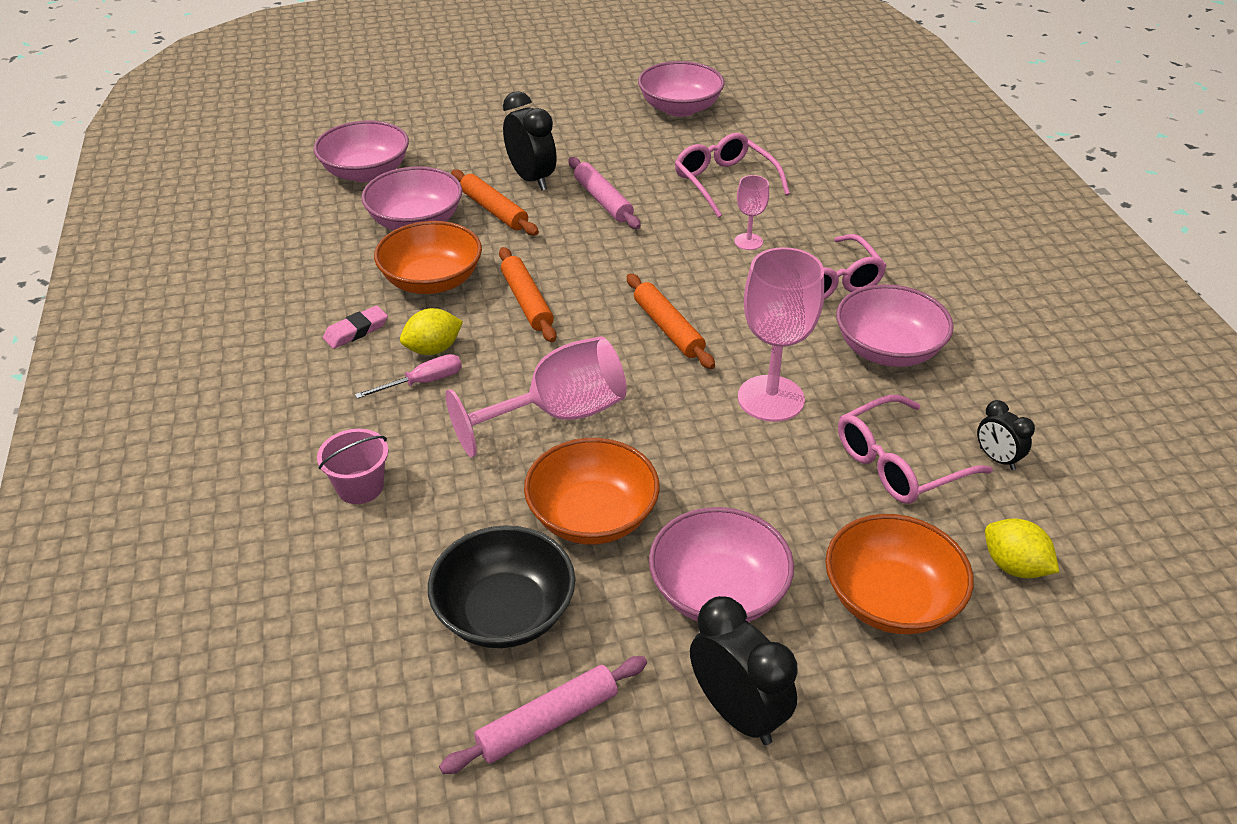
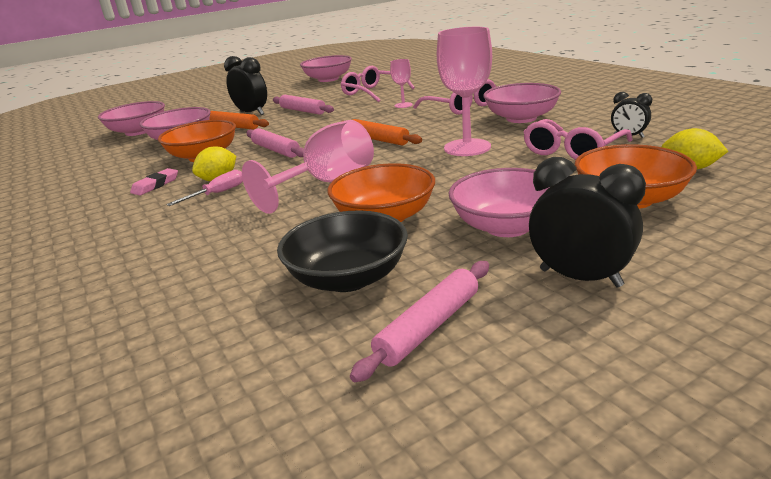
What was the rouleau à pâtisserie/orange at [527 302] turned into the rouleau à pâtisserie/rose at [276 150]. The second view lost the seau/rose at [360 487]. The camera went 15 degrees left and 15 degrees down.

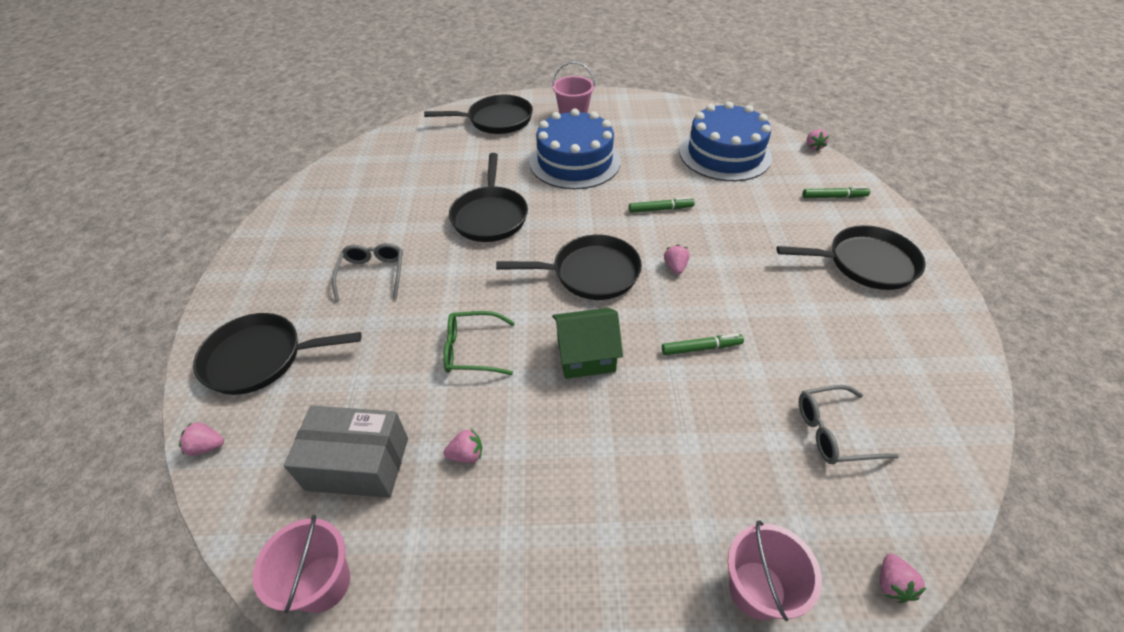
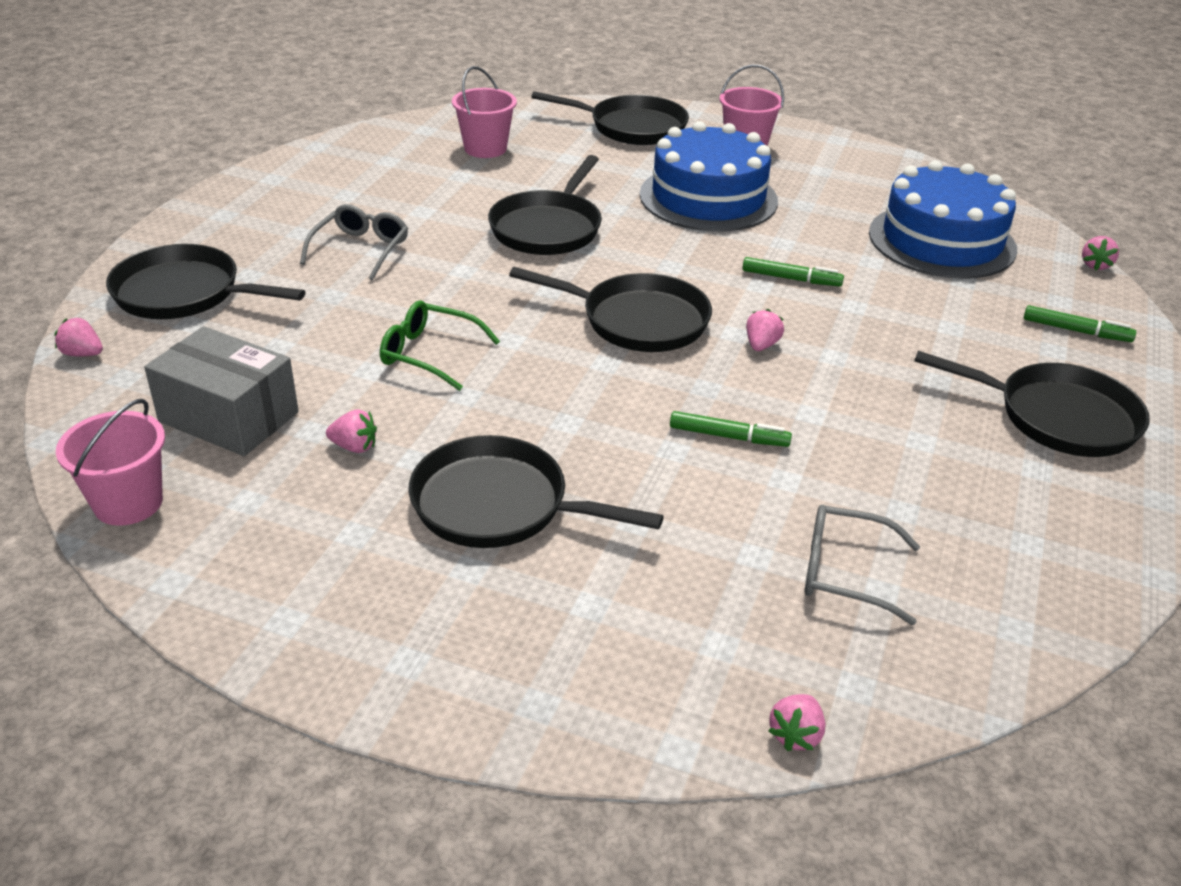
The second view lost the maison/vert at [586 355]. The seau/rose ended up elsewhere, having gone from [756 589] to [485 148]. The second view gained the poêle/noir at [499 505]. The camera went 20 degrees right and 10 degrees down.

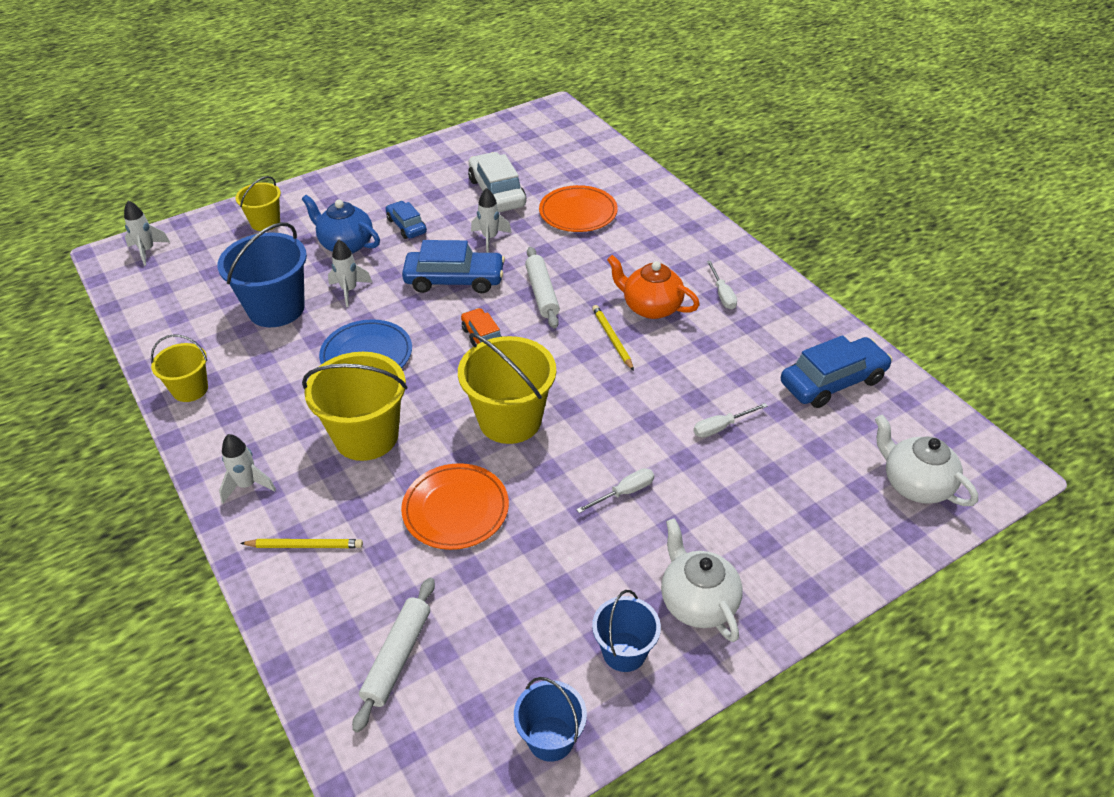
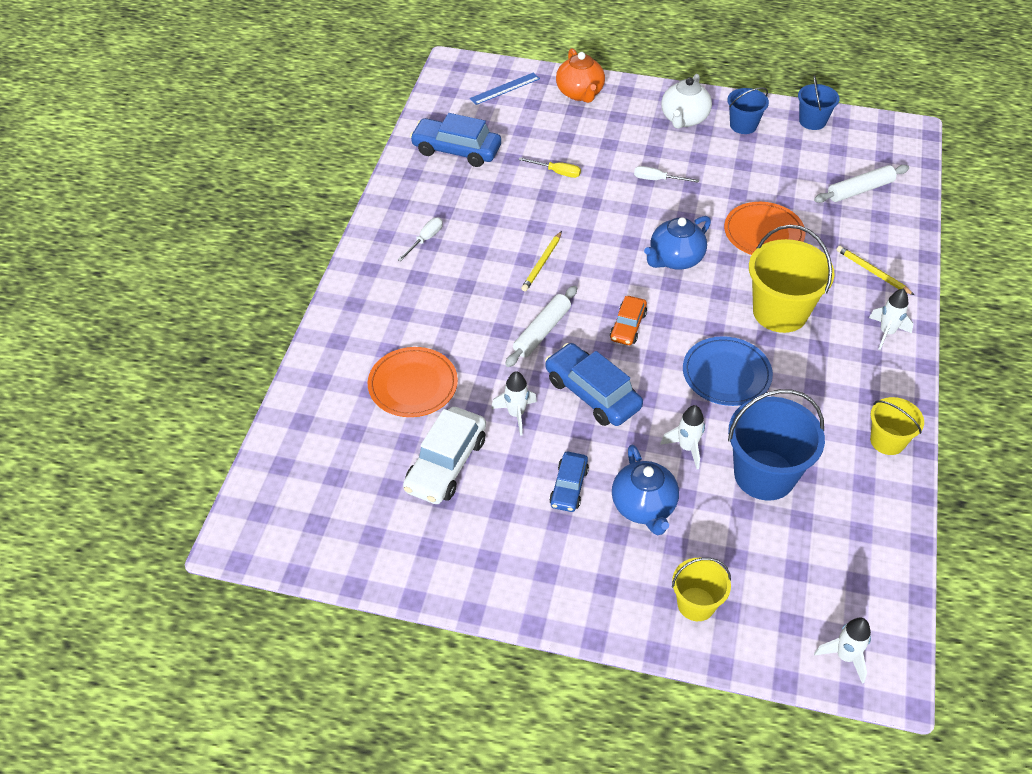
The théière/orange ended up elsewhere, having gone from [651 307] to [580 93]. Where the seau/jaune stood at [510 420], the théière/bleu came to stand at [675 259]. What was the tournevis/blanc at [721 427] turned into the tournevis/jaune at [557 172]. Where the théière/blanc stood at [915 484], the règle/bleu came to stand at [505 88]. The camera went 135 degrees left and 5 degrees up.

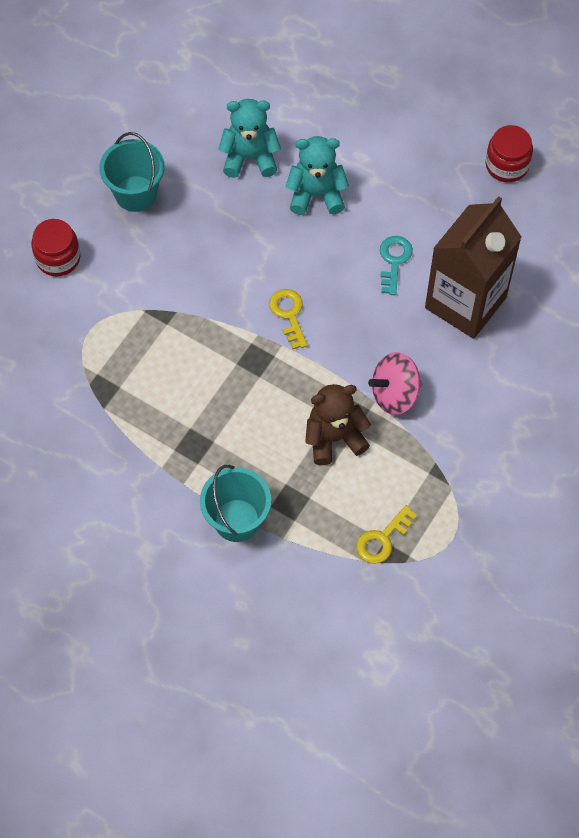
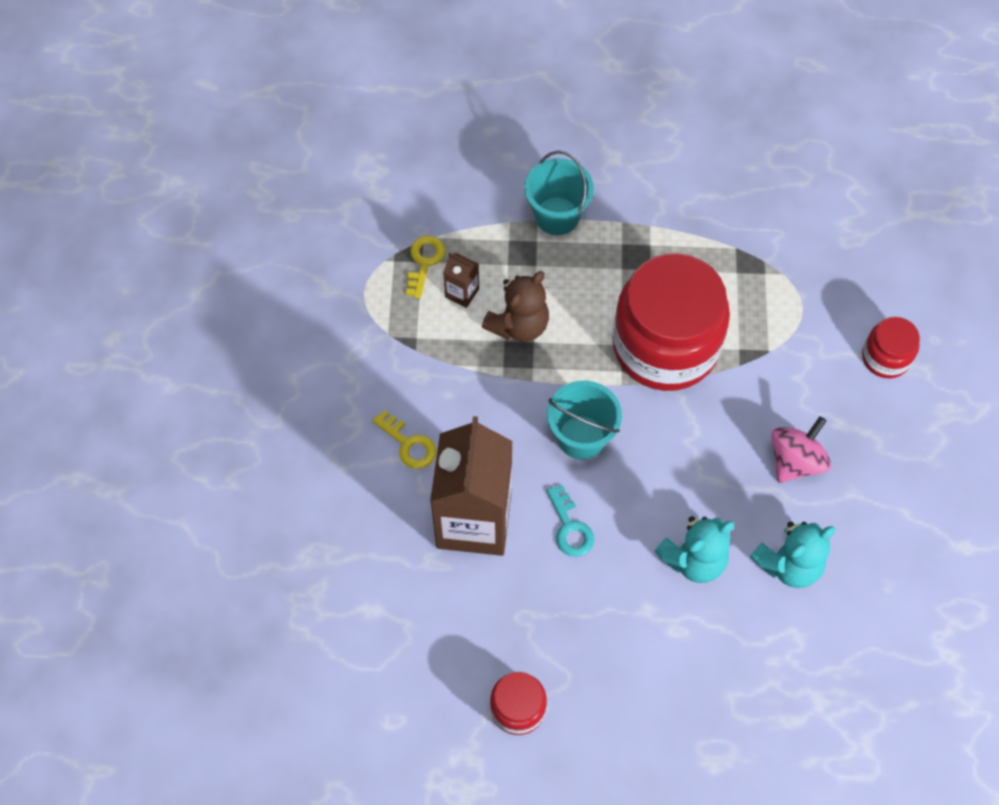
The seau/turquoise ended up elsewhere, having gone from [136 193] to [581 437]. The clé/jaune ended up elsewhere, having gone from [289 314] to [408 444]. The toupie/rose ended up elsewhere, having gone from [395 394] to [795 461]. The second view gained the brique de lait/marron at [462 293]. The second view gained the bocal/rouge at [665 346]. The camera went 150 degrees right and 0 degrees up.

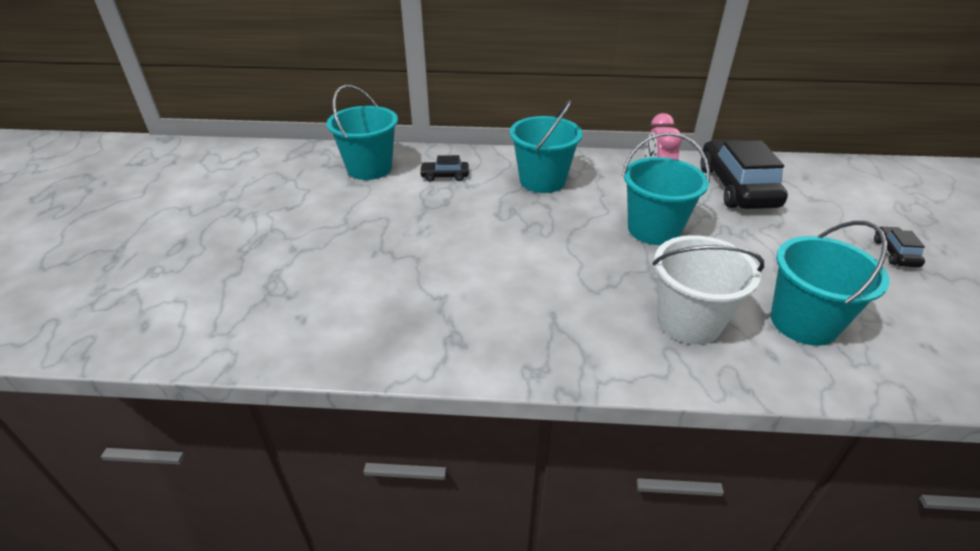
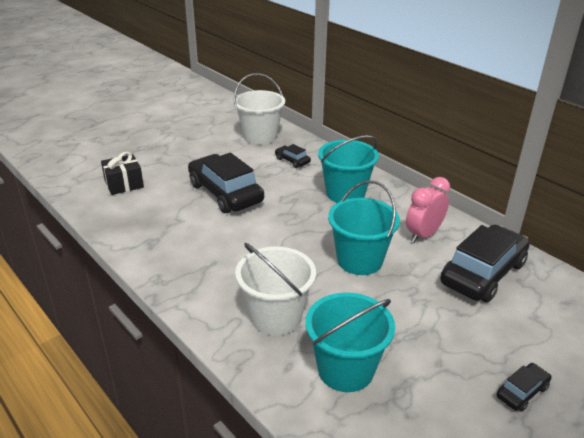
What was the seau/turquoise at [369 168] turned into the seau/blanc at [260 136]. The second view gained the cadeau/noir at [124 184]. The second view gained the voiture/noir at [225 193]. The camera went 45 degrees right and 5 degrees down.

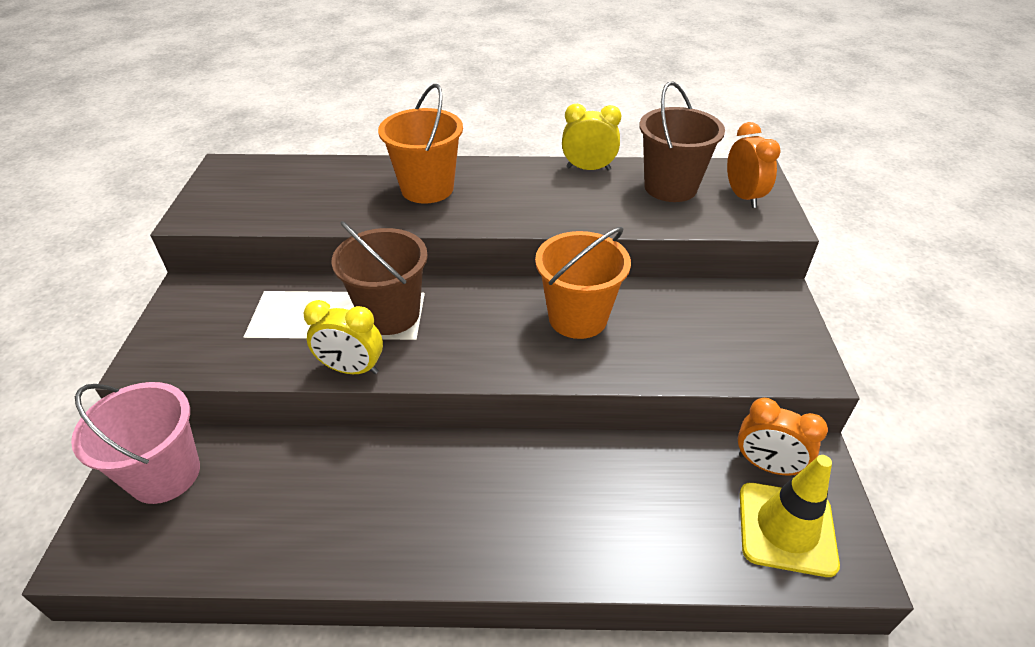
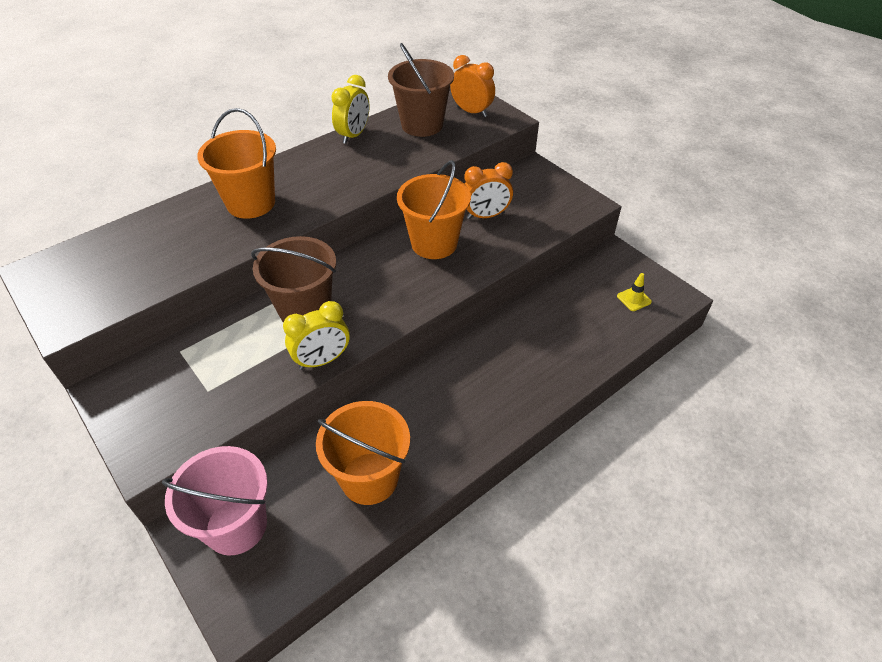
The réveil/jaune at [588 168] ended up facing another way, 150 degrees clockwise from before. The réveil/orange ended up elsewhere, having gone from [767 465] to [485 216]. The size of the cône de chantier/jaune at [786 528] changed by a factor of 0.45. The second view gained the seau/orange at [369 478]. The camera went 40 degrees left and 5 degrees up.

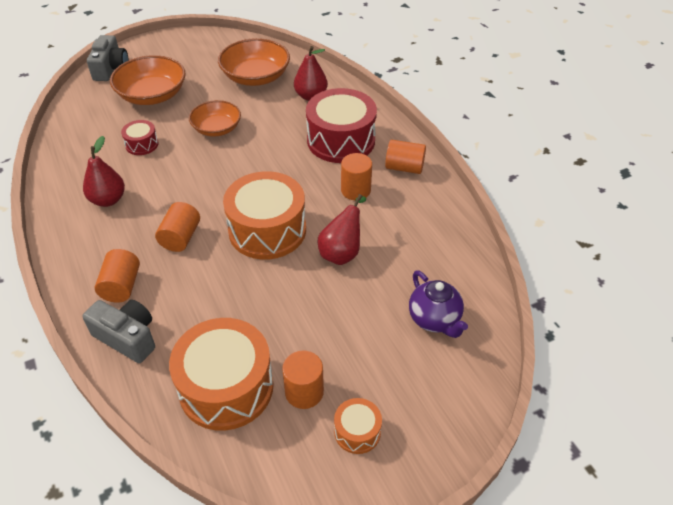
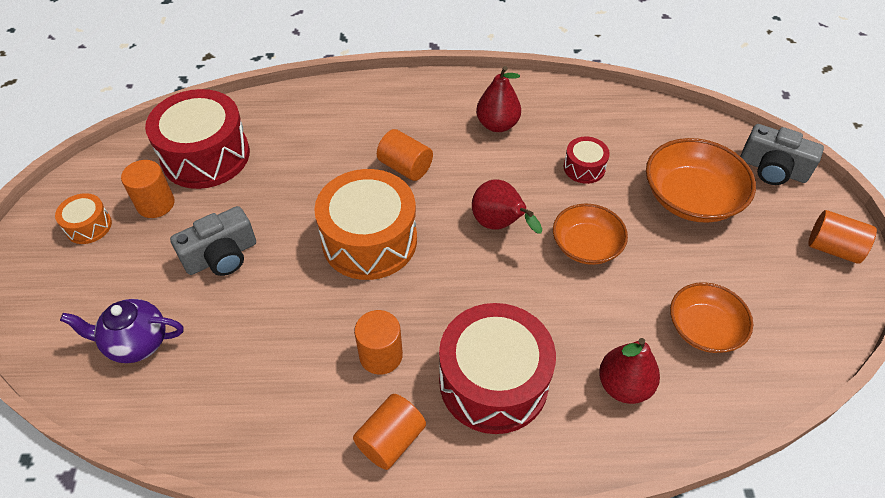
The size of the bol/orange at [255 77] changed by a factor of 0.67. The poire/rouge ended up elsewhere, having gone from [342 252] to [499 225]. The cylindre/orange ended up elsewhere, having gone from [121 286] to [833 248]. The appareil photo/gris ended up elsewhere, having gone from [127 337] to [221 256]. What was the tambour/orange at [226 387] turned into the tambour/rouge at [206 156]. The camera went 115 degrees right and 5 degrees up.

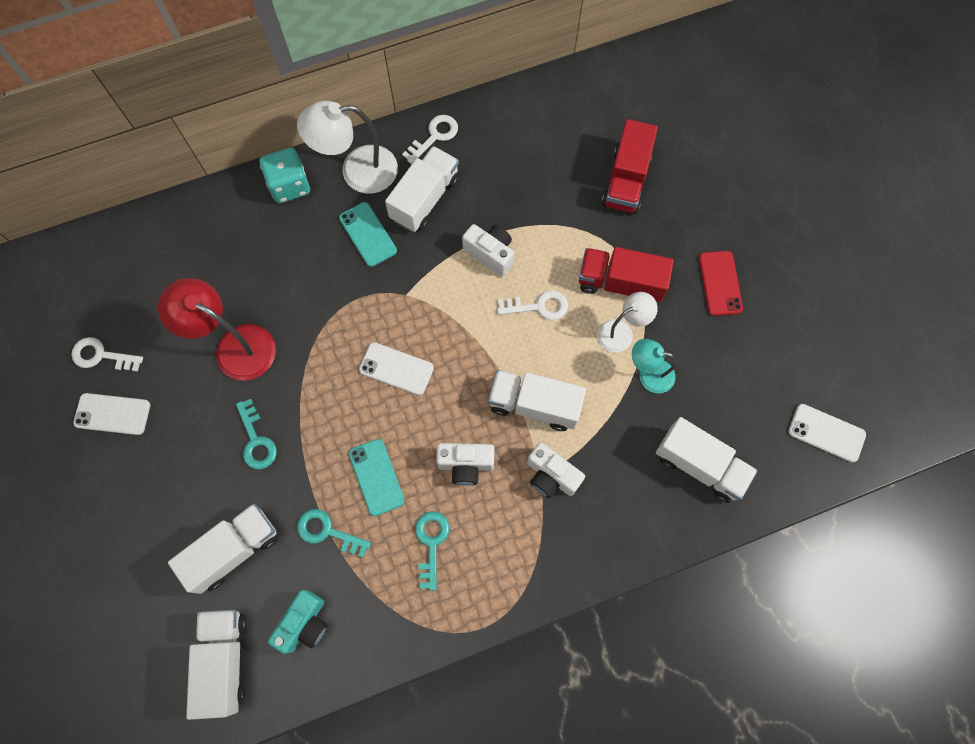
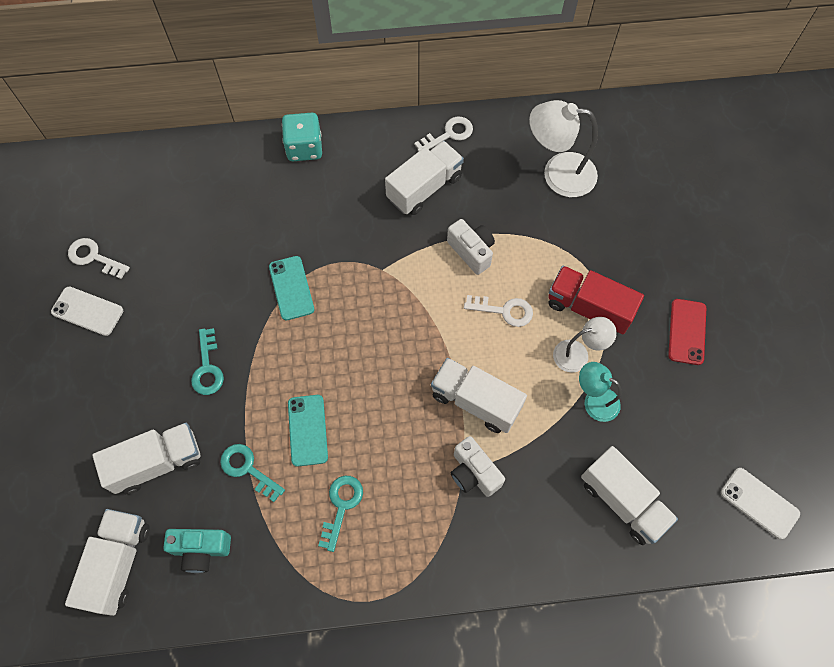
The lampe/blanc ended up elsewhere, having gone from [357 171] to [558 174]. The second view lost the camion/rouge at [626 180]. The téléphone/turquoise ended up elsewhere, having gone from [368 234] to [291 288]. The second view lost the lampe/rouge at [234 346]. The second view lost the téléphone/blanc at [396 369]. The second view lost the appareil photo/blanc at [466 465]. The appareil photo/turquoise at [304 624] ended up facing another way, 45 degrees clockwise from before. The camera went 15 degrees right and 5 degrees down.

